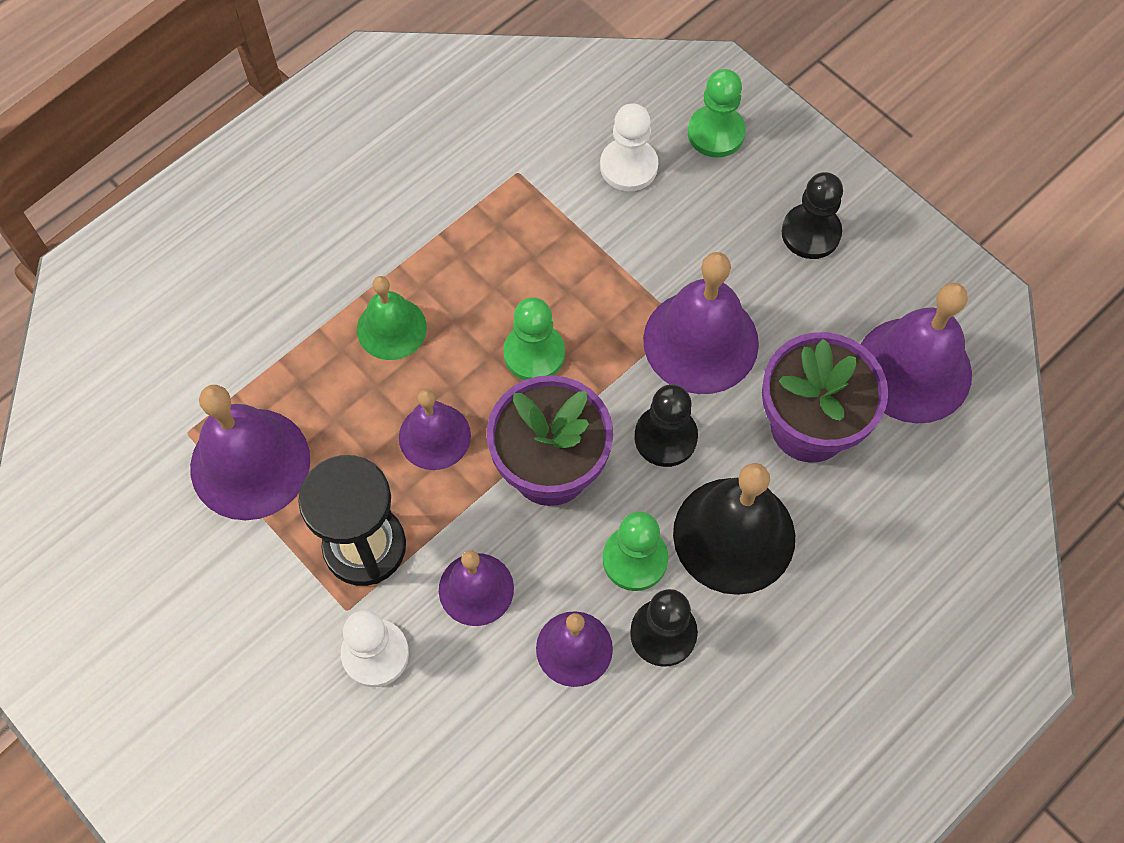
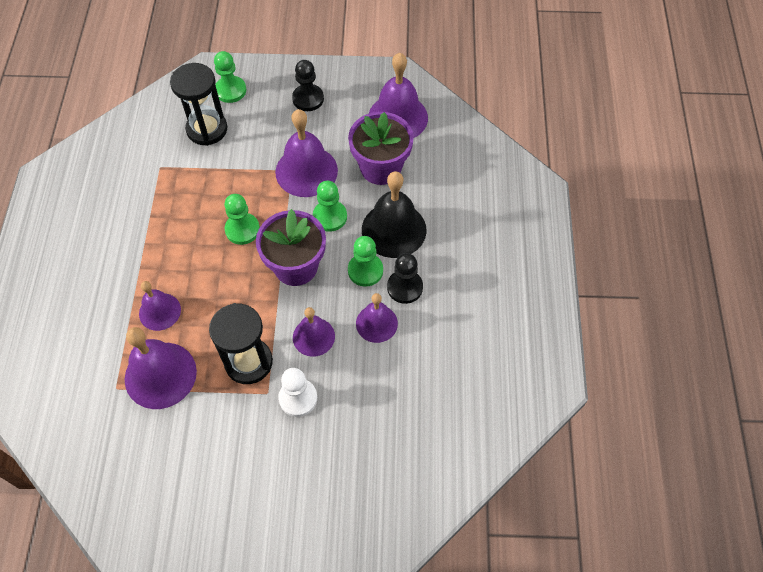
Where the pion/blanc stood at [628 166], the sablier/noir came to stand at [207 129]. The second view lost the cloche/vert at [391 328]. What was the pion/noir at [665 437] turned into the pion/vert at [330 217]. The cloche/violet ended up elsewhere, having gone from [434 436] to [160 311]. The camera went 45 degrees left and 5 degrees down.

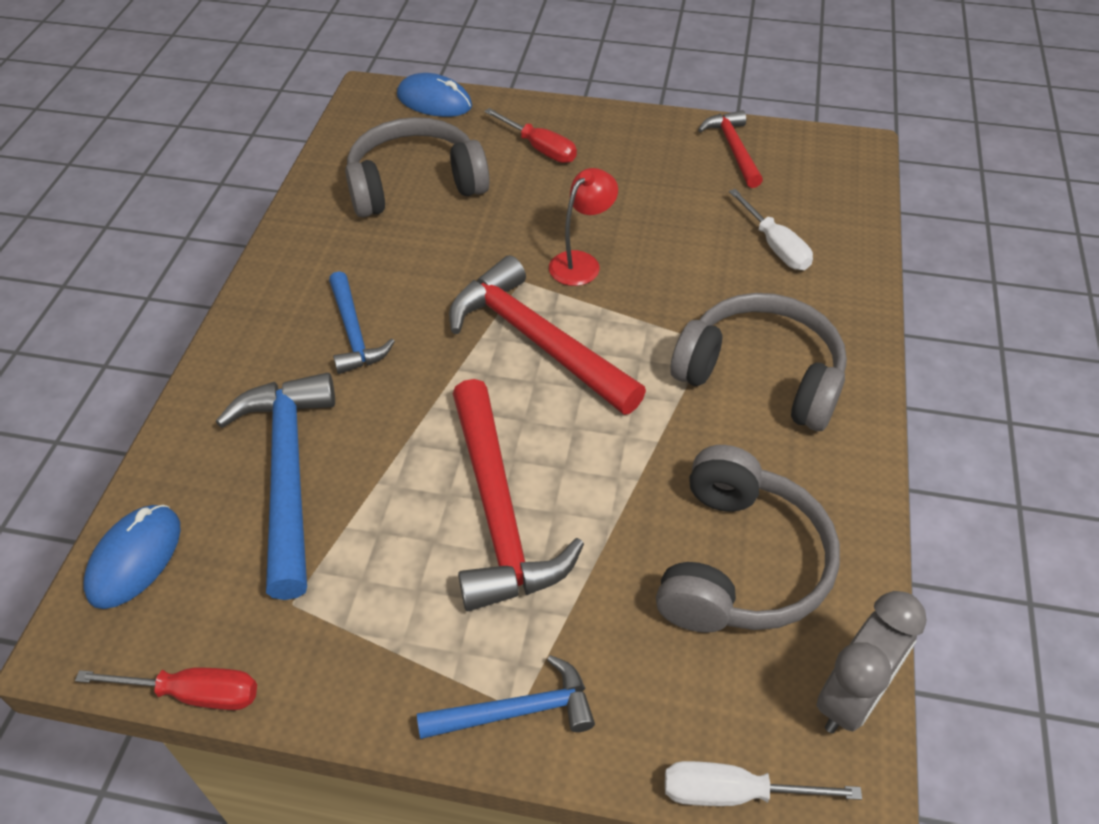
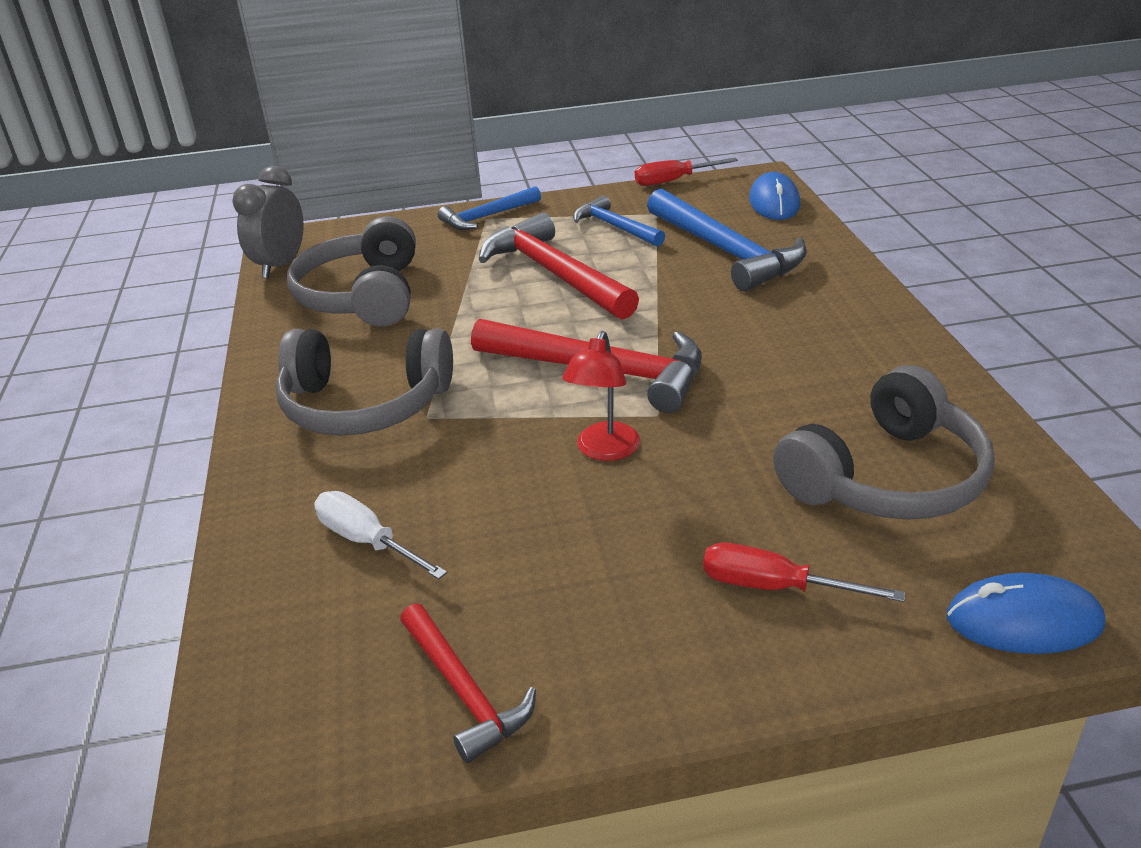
The marteau/bleu ended up elsewhere, having gone from [354 332] to [615 227]. The second view lost the tournevis/blanc at [734 793]. The camera went 160 degrees right and 15 degrees down.

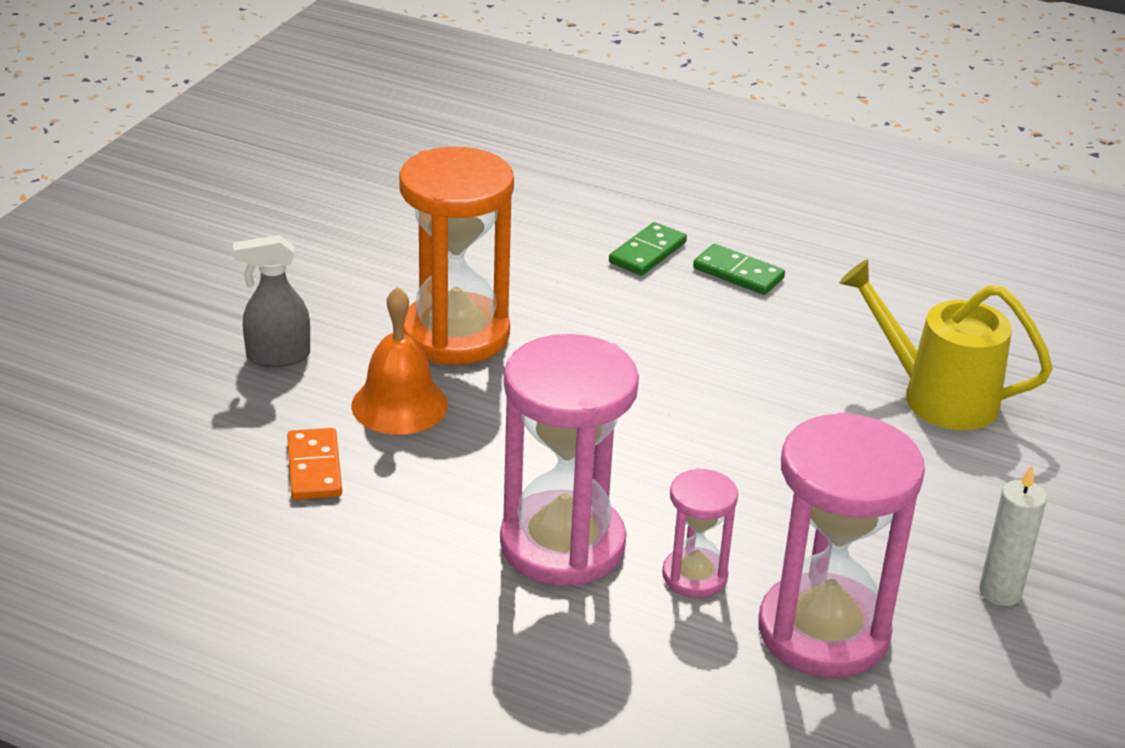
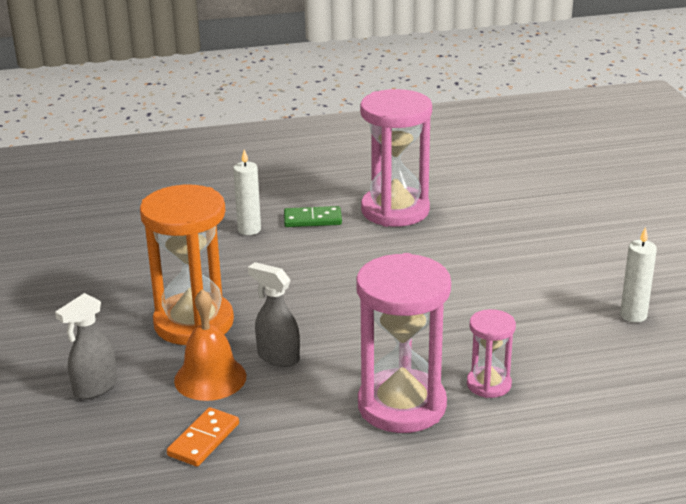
Where the domino/vert stood at [647 253], the bougie/blanc came to stand at [249 230]. The second view lost the arrosoir/jaune at [936 396]. The sablier/rose ended up elsewhere, having gone from [823 632] to [395 210]. The domino/orange at [314 468] ended up facing another way, 75 degrees clockwise from before. The second view gained the vaporisateur/gris at [278 357]. The camera went 35 degrees left and 5 degrees down.

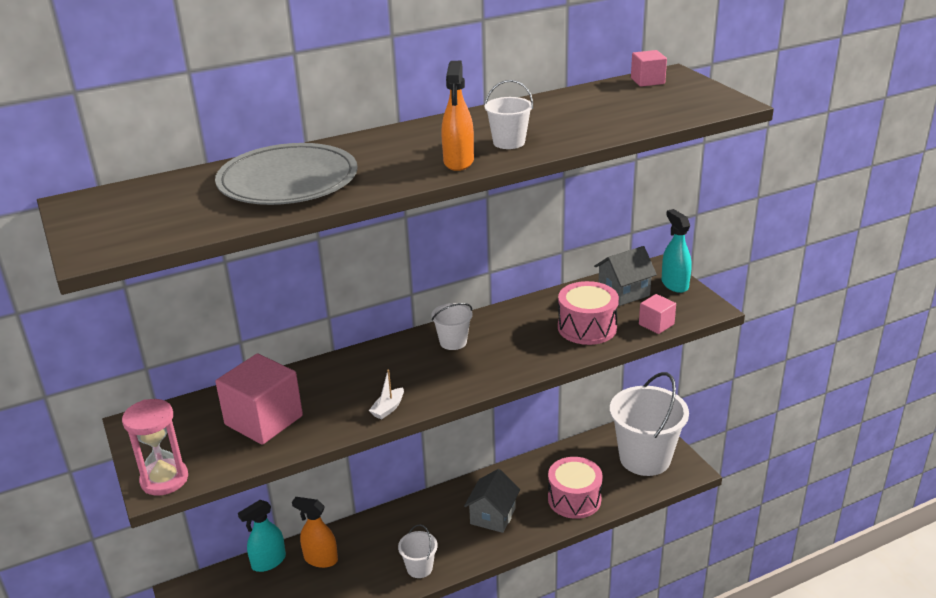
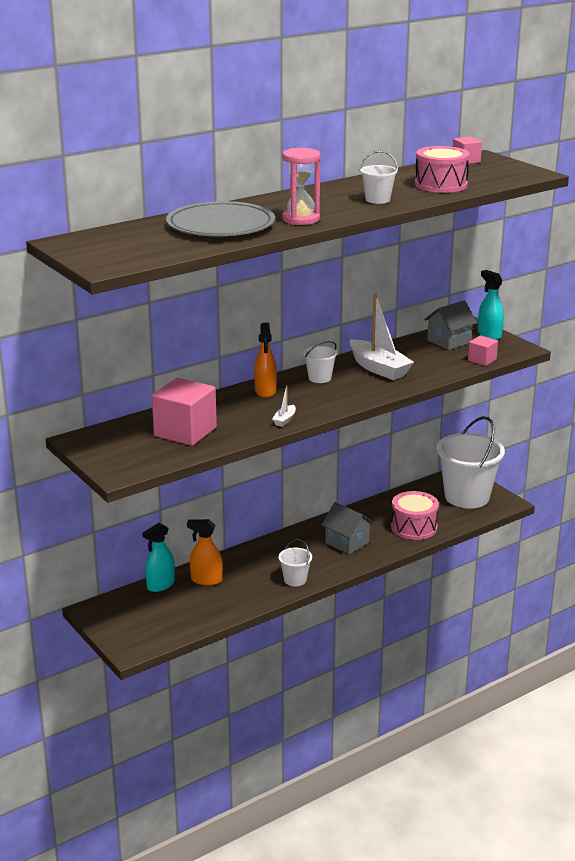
The vaporisateur/orange ended up elsewhere, having gone from [458 162] to [265 391]. The tambour/rose ended up elsewhere, having gone from [587 327] to [441 185]. The sablier/rose ended up elsewhere, having gone from [164 479] to [301 219]. The maison/gris at [492 516] ended up facing another way, 60 degrees counterclockwise from before. The second view gained the bateau/blanc at [378 368]. The camera went 10 degrees left and 5 degrees down.

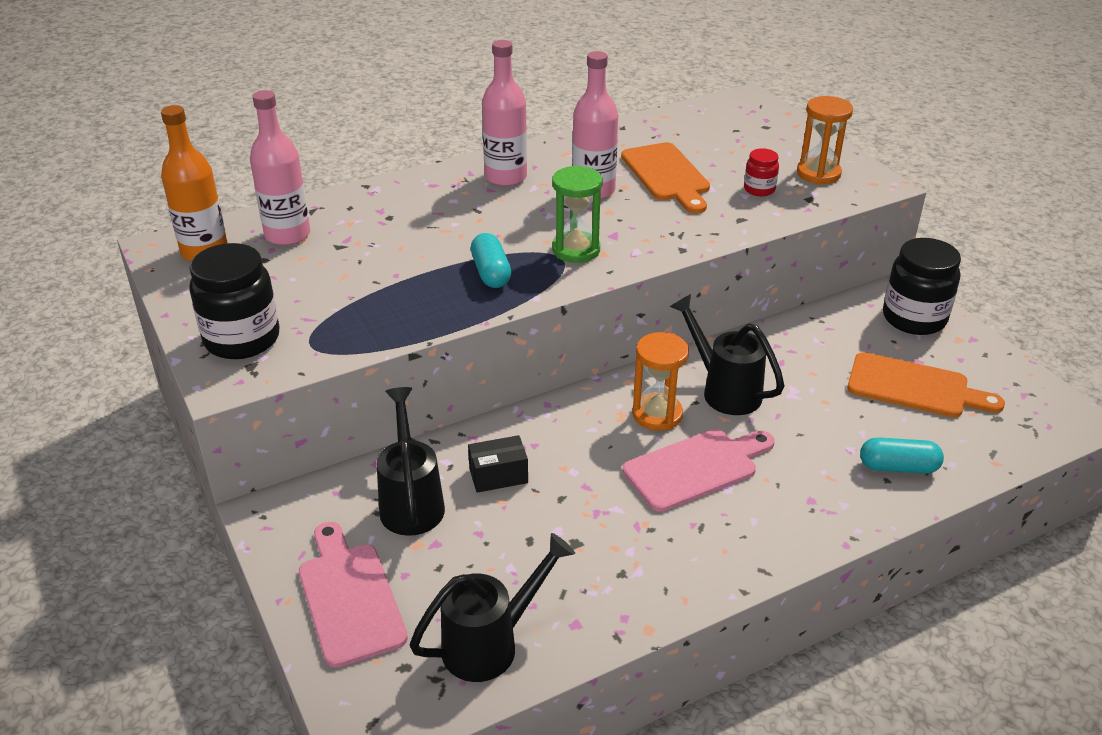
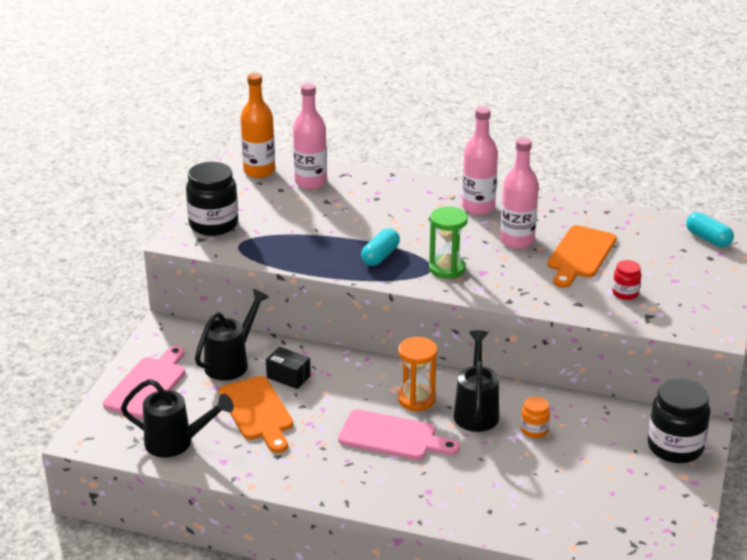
The second view lost the sablier/orange at [818 174]. The planche à découper/orange ended up elsewhere, having gone from [914 387] to [257 412]. The gélule/turquoise ended up elsewhere, having gone from [898 467] to [708 239]. The second view gained the bocal/orange at [534 430]. The camera went 45 degrees right and 5 degrees down.

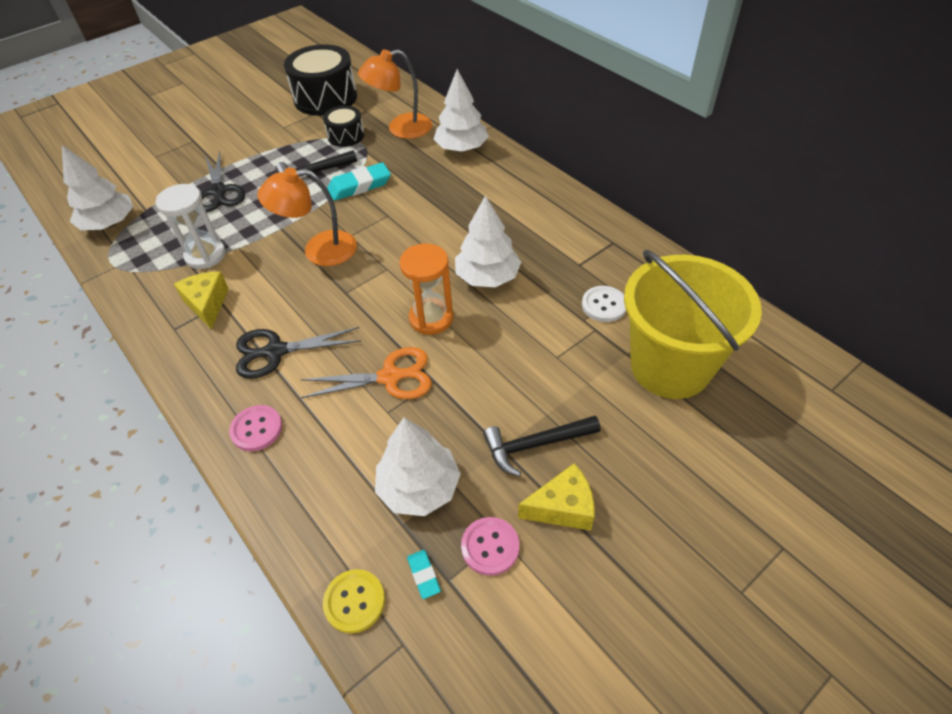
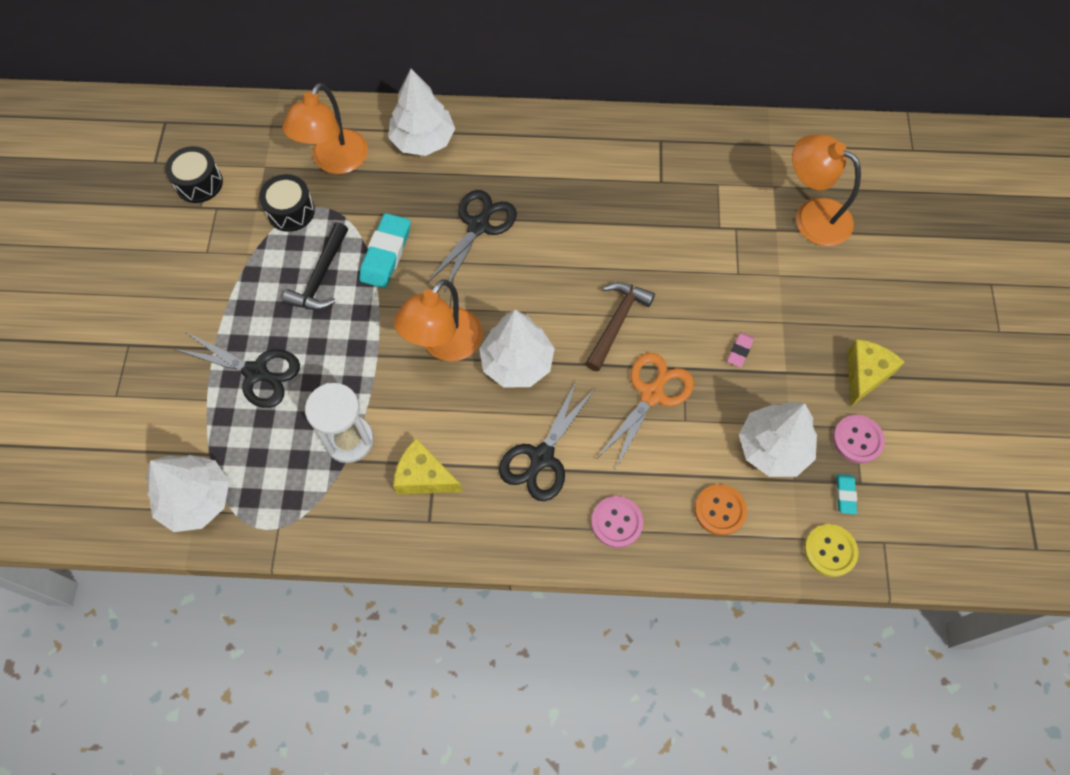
The size of the tambour/noir at [325 98] changed by a factor of 0.54. The arbre/blanc ended up elsewhere, having gone from [487 277] to [517 363]. Where the sablier/orange stood at [431 318], the marteau/marron came to stand at [617 322]. Where the seau/jaune stood at [670 366], the lampe/orange came to stand at [812 216]. The second view lost the bouton/blanc at [604 305]. The second view lost the marteau/noir at [535 445]. The gomme/turquoise at [424 575] ended up facing another way, 75 degrees clockwise from before. The second view gained the ciseaux/noir at [479 226]. The second view gained the gomme/rose at [740 351]. The second view gained the bouton/orange at [720 510]. The camera went 50 degrees left and 15 degrees up.

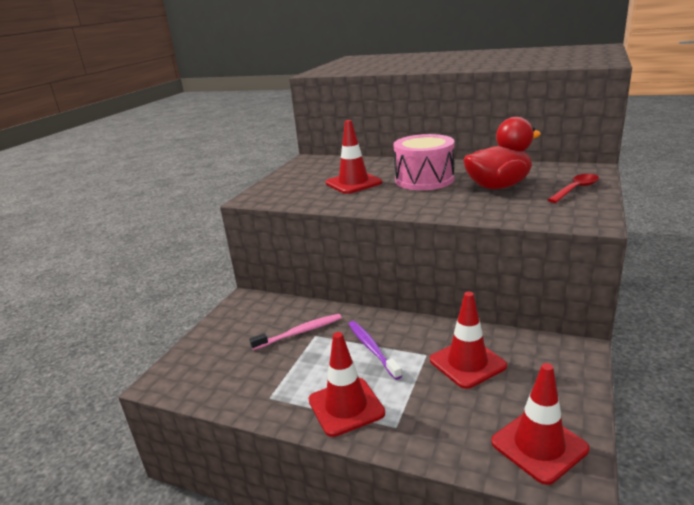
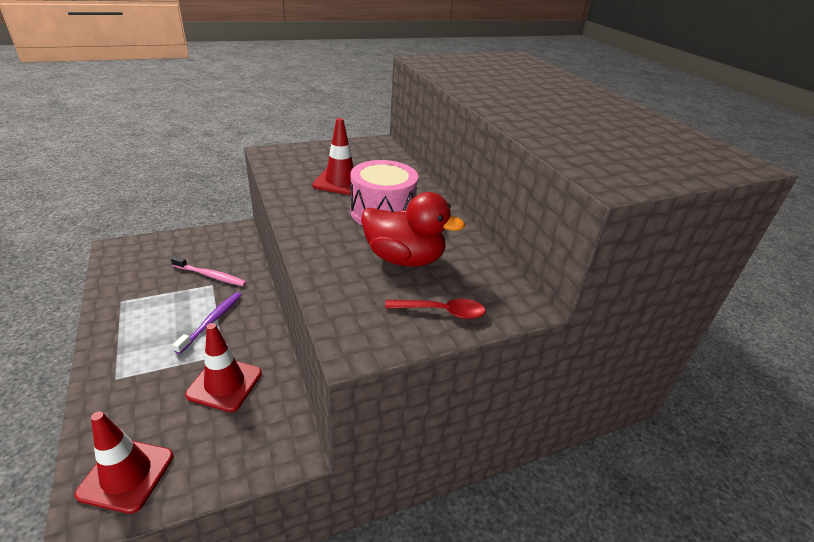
The second view lost the cône de chantier/rouge at [346 406]. The camera went 40 degrees right and 10 degrees up.

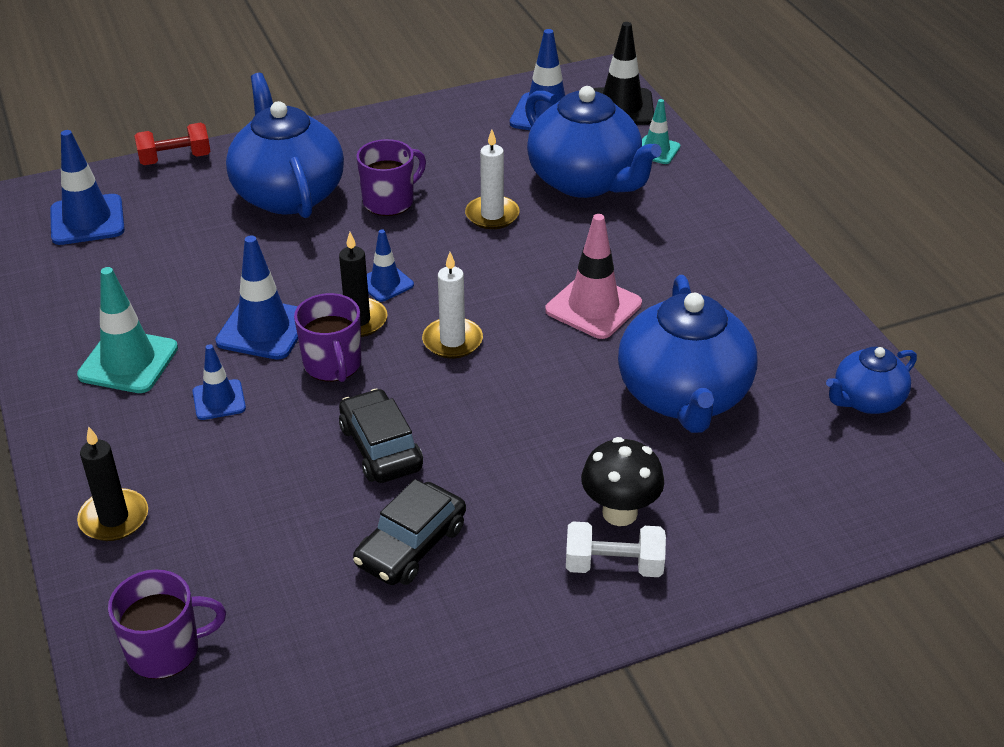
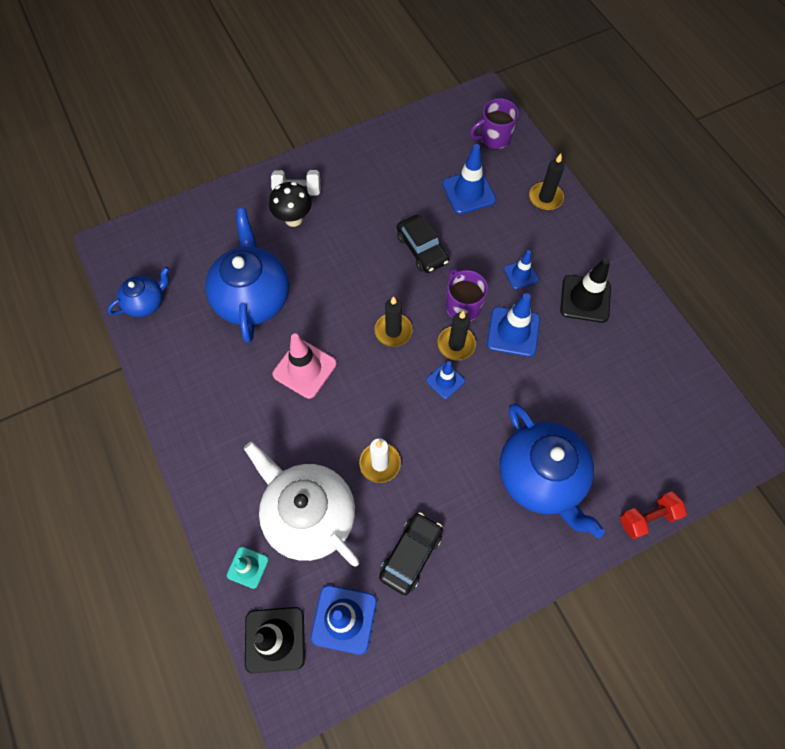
What was the théière/bleu at [585 181] turned into the théière/blanc at [309 515]. The cône de chantier/bleu ended up elsewhere, having gone from [87 220] to [468 192]. The second view lost the tasse/violet at [390 201]. What was the bougie/blanc at [452 341] turned into the bougie/noir at [393 331]. What was the cône de chantier/turquoise at [128 362] turned into the cône de chantier/noir at [585 299]. The voiture/noir ended up elsewhere, having gone from [411 545] to [411 554]. The camera went 175 degrees right and 25 degrees up.

